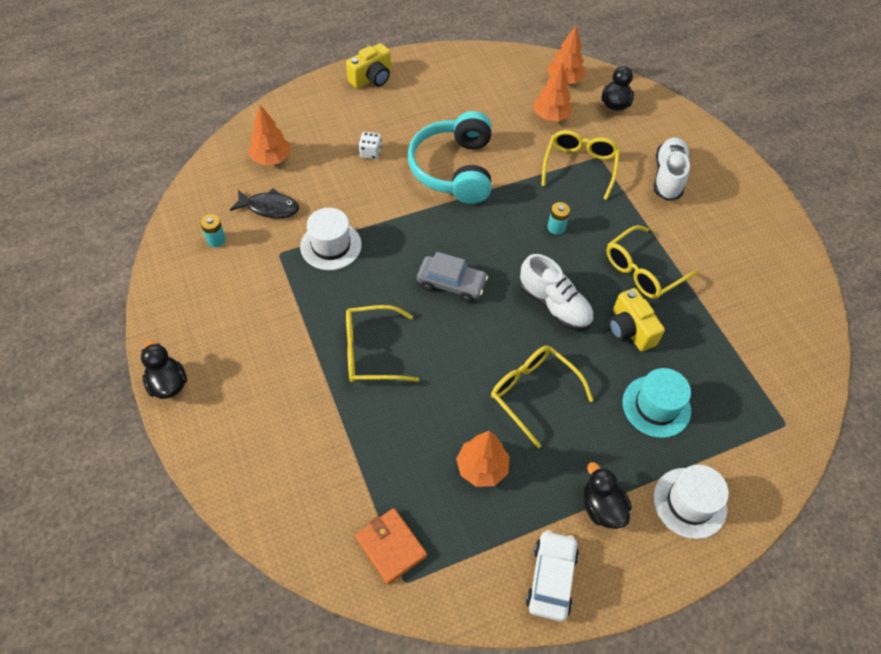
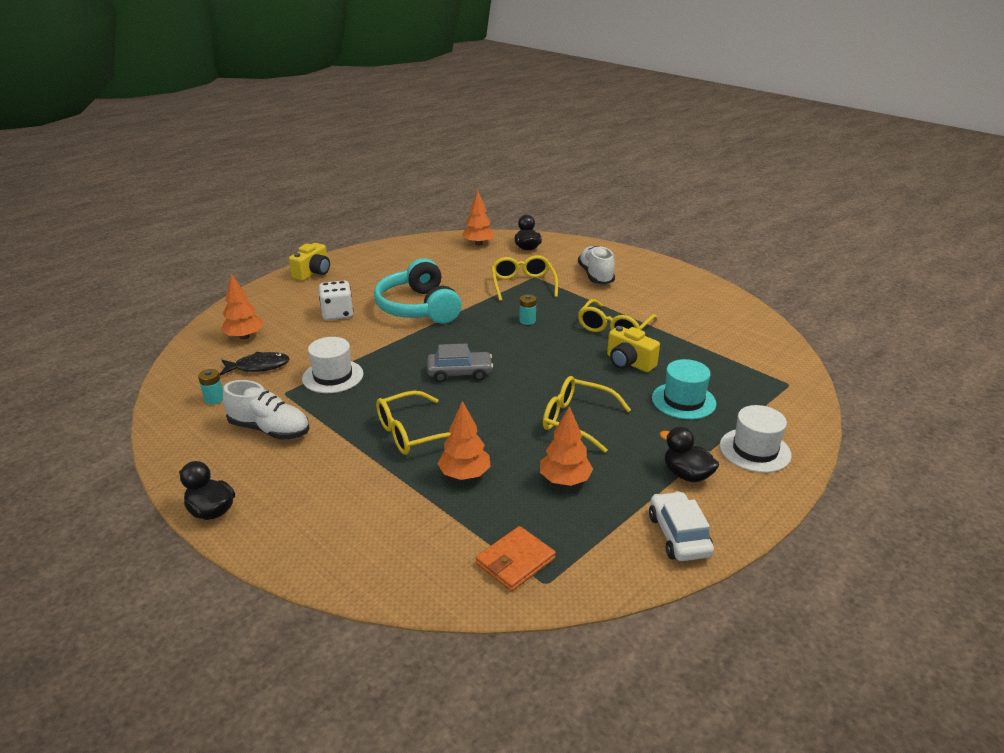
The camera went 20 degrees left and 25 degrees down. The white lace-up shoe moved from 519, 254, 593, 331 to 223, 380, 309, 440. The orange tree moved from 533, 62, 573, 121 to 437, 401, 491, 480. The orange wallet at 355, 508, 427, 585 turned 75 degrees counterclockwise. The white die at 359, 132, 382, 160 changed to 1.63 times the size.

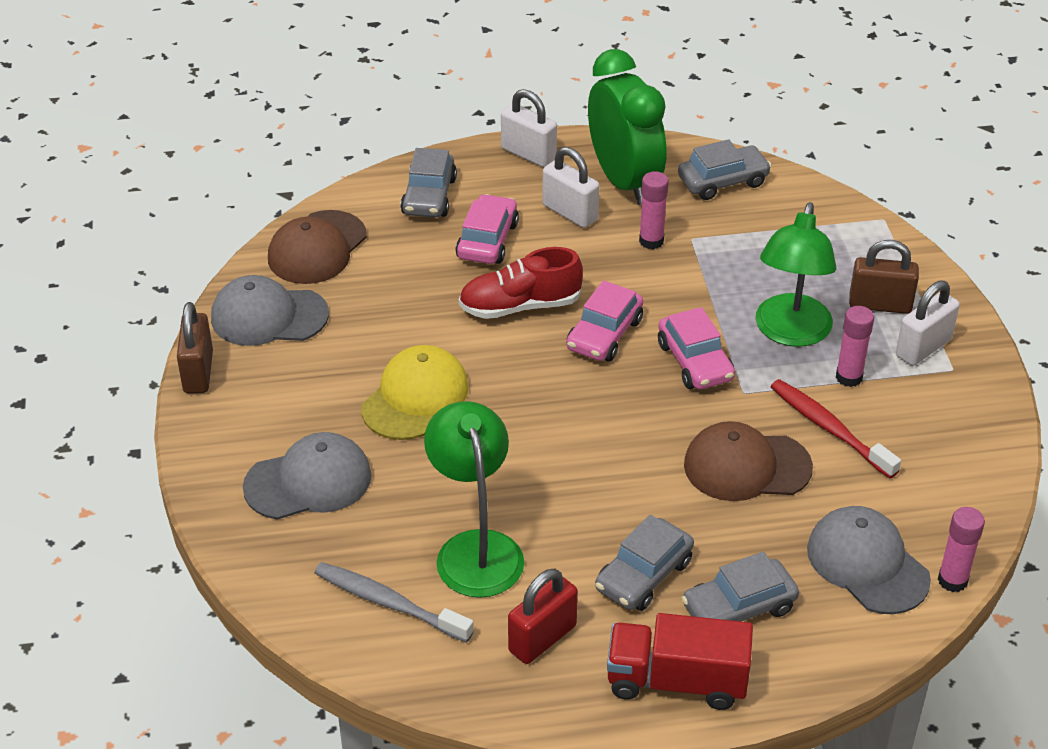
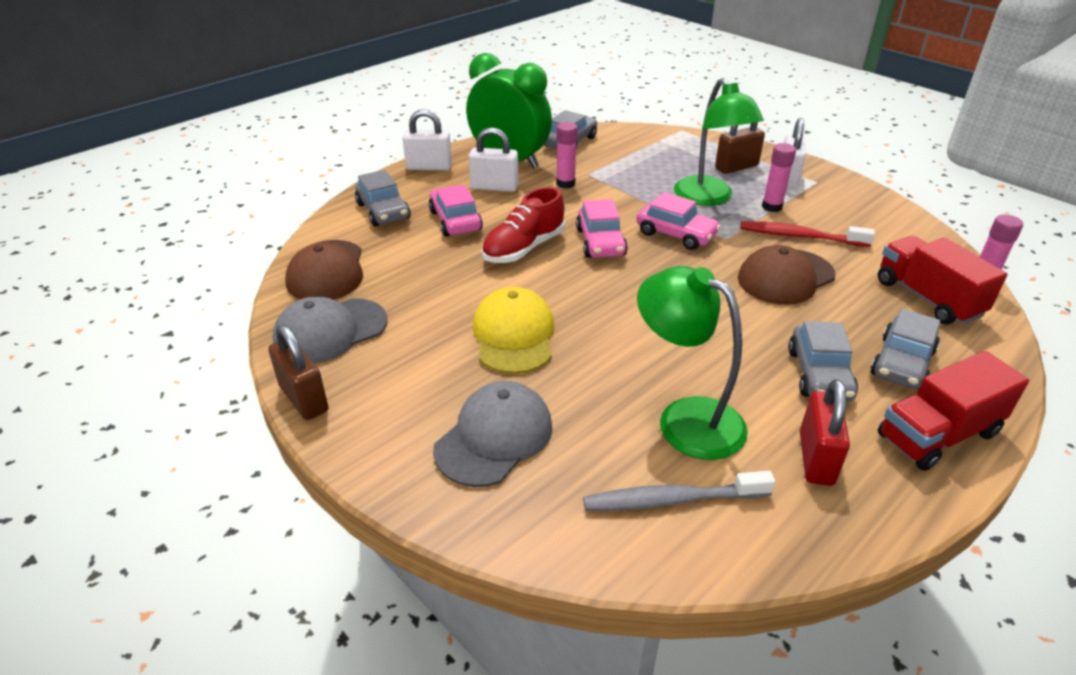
The camera went 35 degrees left and 5 degrees down. The grey baseball cap at 807, 506, 931, 614 was replaced by the red truck at 878, 236, 1007, 325.

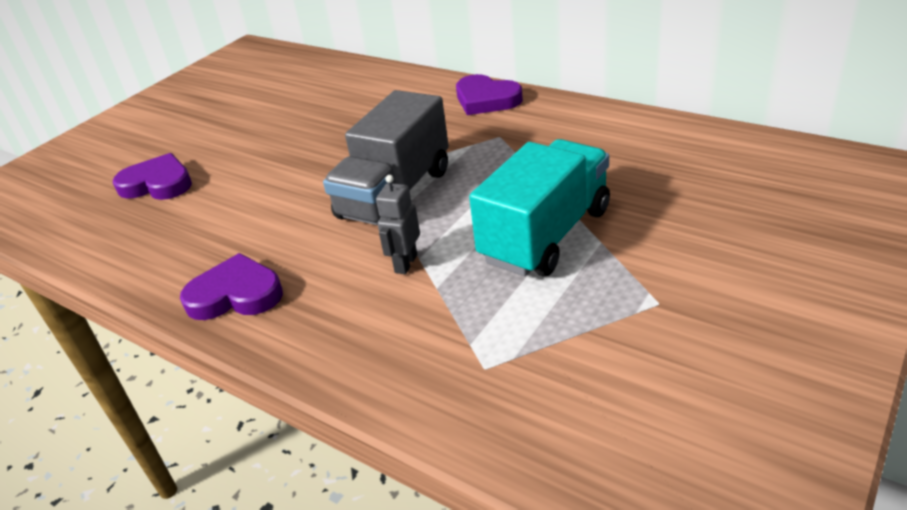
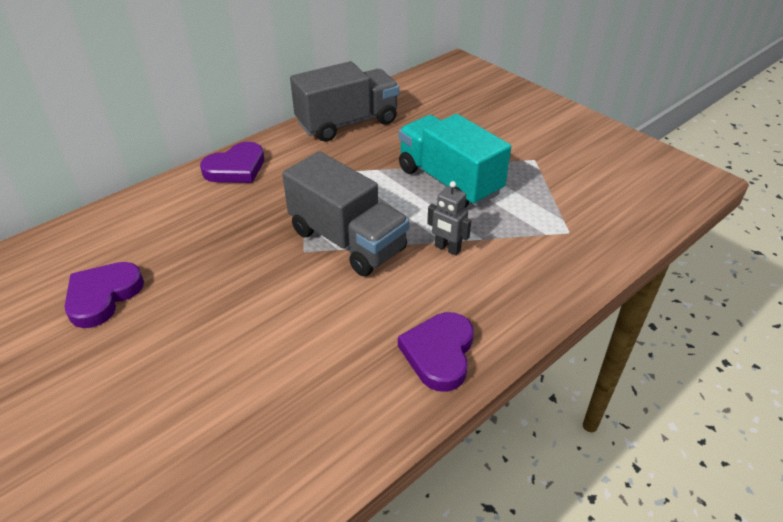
The camera went 80 degrees left and 5 degrees up. The grey truck at 290, 61, 399, 142 appeared. The purple love heart moved from 113, 153, 192, 200 to 64, 262, 144, 328.

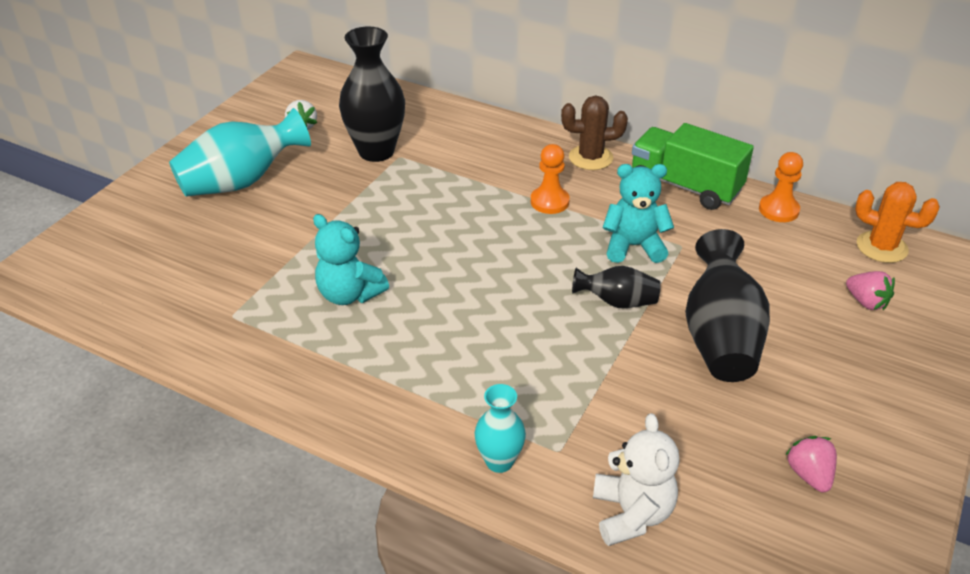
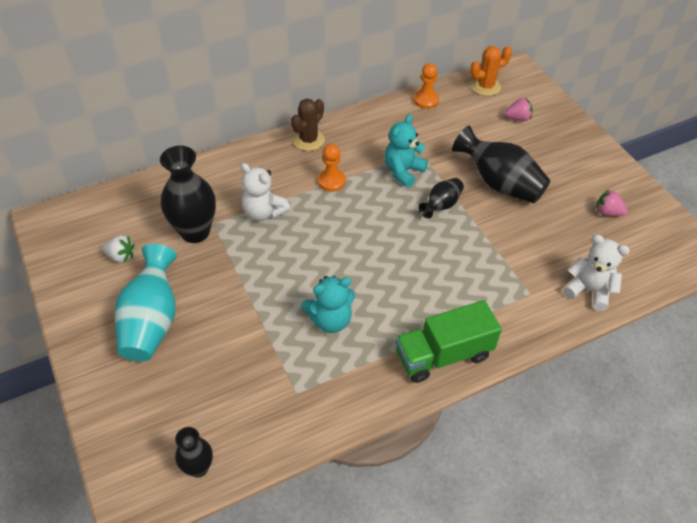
The camera went 55 degrees left and 10 degrees up. The aqua flower vase at 474, 384, 526, 473 disappeared. The jet-black flower vase at 175, 427, 213, 478 appeared. The white stuffed bear at 241, 163, 290, 221 appeared. The emerald truck moved from 632, 123, 754, 210 to 395, 300, 502, 383.

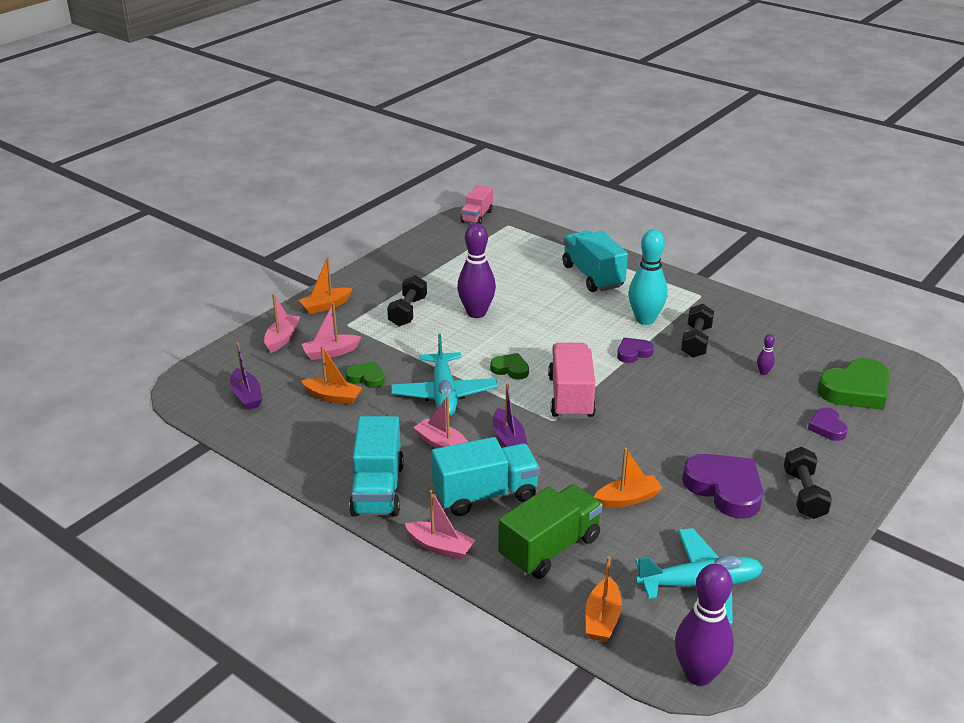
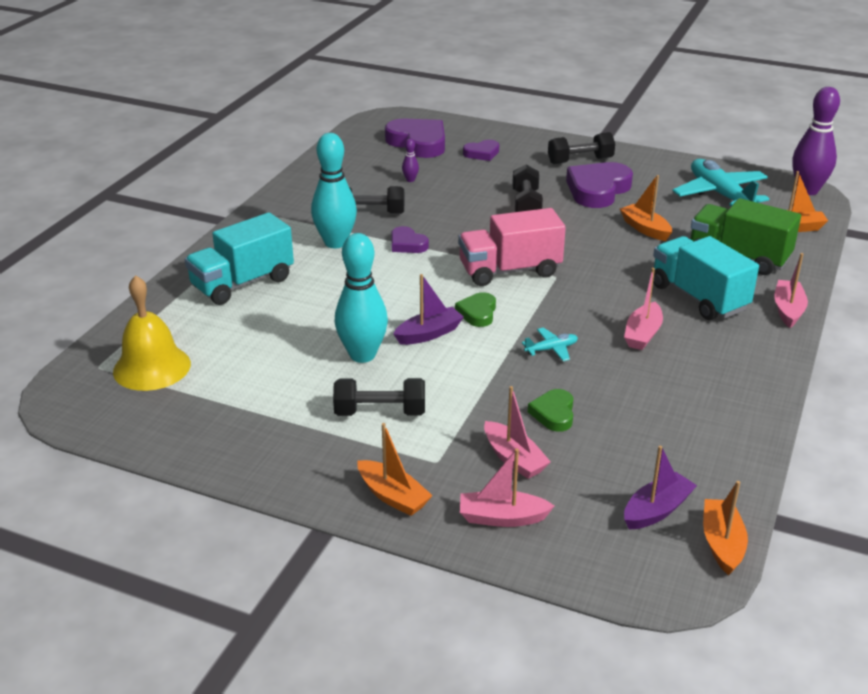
The camera went 105 degrees left and 0 degrees up. The aqua truck at 349, 416, 404, 517 disappeared. The rosy truck at 461, 185, 493, 224 disappeared. The yellow bell at 113, 275, 191, 391 appeared. The jet-black dumbbell at 512, 165, 543, 212 appeared. The orange boat moved from 302, 346, 363, 405 to 703, 481, 748, 575. The purple boat moved from 493, 383, 528, 447 to 393, 274, 464, 345. The purple tenpin at 457, 223, 496, 318 became the aqua tenpin at 335, 233, 388, 363. The emerald love heart at 817, 358, 890, 410 became the purple love heart at 385, 119, 445, 158. The aqua aeroplane at 391, 334, 498, 416 changed to 0.46 times the size.

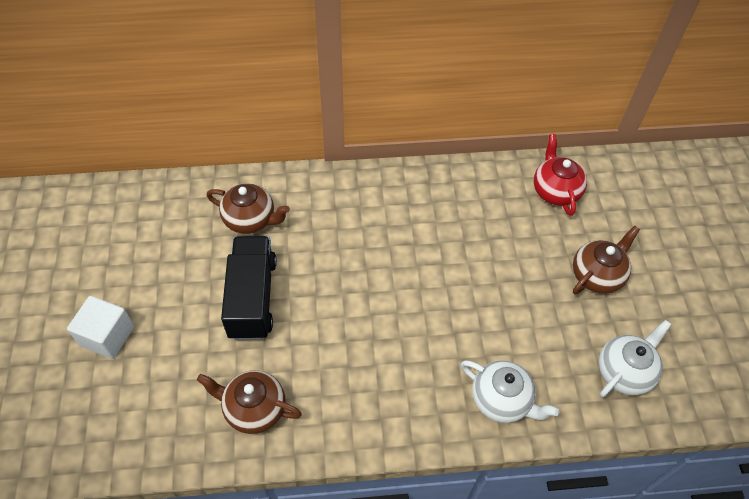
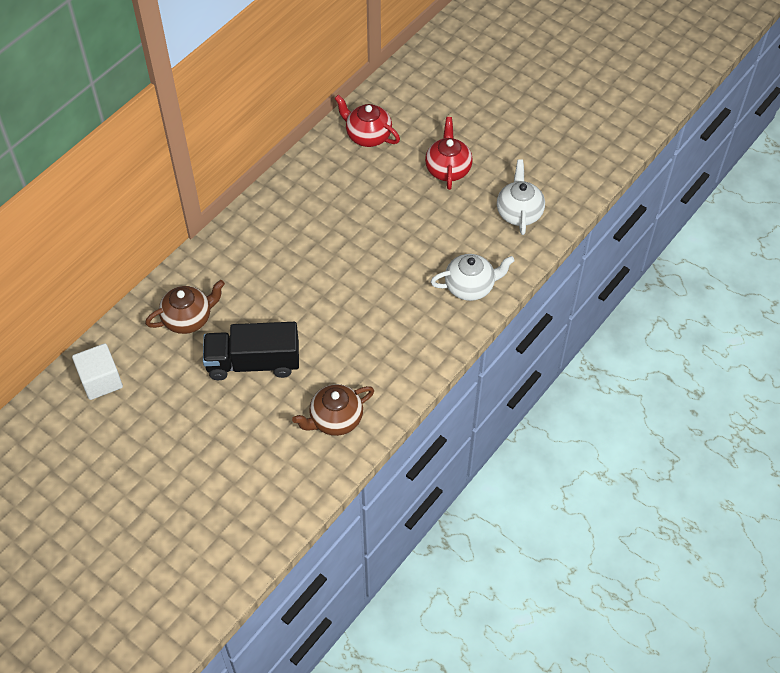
The camera went 45 degrees left and 0 degrees up. The white block moved from 67, 296, 134, 359 to 72, 343, 123, 400. The brown china teapot at 573, 226, 640, 294 became the red china teapot at 425, 117, 473, 190. The jet-black truck at 221, 236, 277, 340 turned 45 degrees counterclockwise.

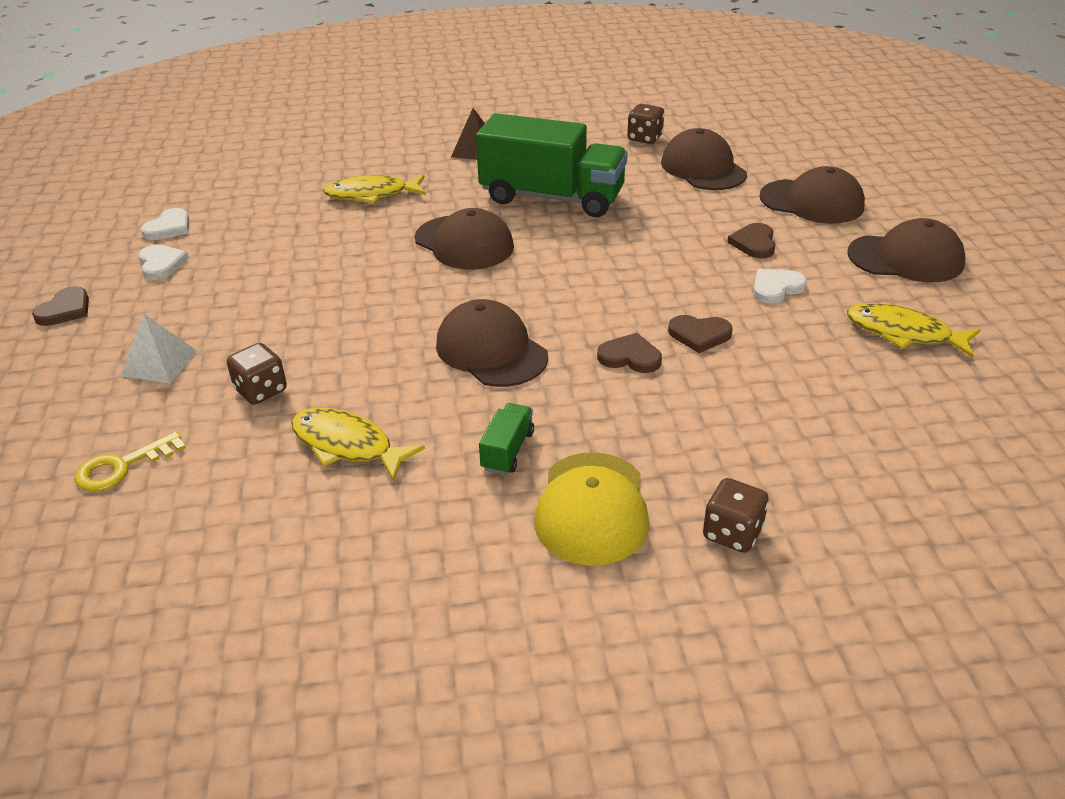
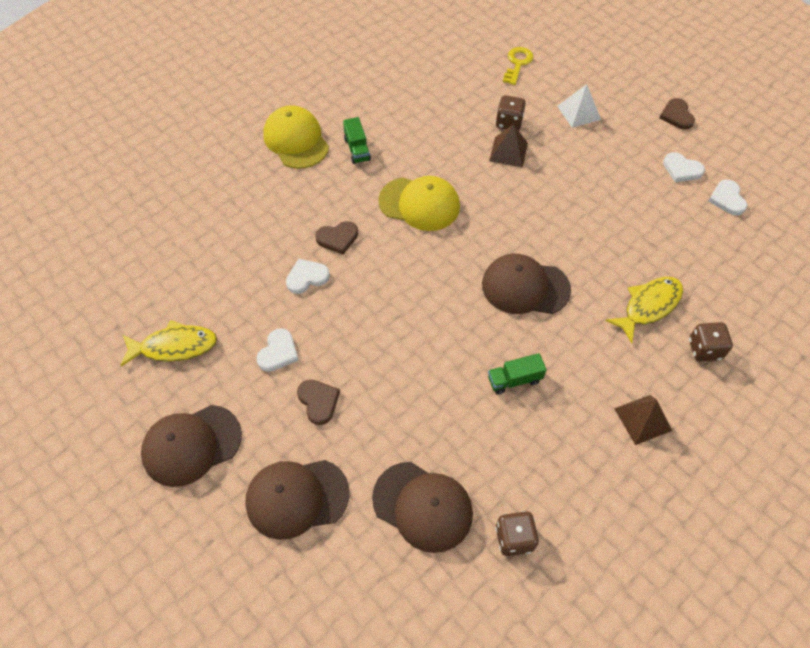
The camera went 145 degrees right and 20 degrees up. The yellow toy fish at 291, 408, 425, 482 disappeared. The brown solid pyramid at 489, 124, 528, 167 appeared. The brown die moved from 703, 478, 769, 553 to 689, 322, 733, 361. The brown baseball cap at 436, 299, 548, 387 became the yellow baseball cap at 378, 176, 460, 231. The brown love heart at 668, 315, 733, 353 became the white love heart at 286, 259, 330, 294. The emerald truck at 476, 113, 628, 217 changed to 0.40 times the size.

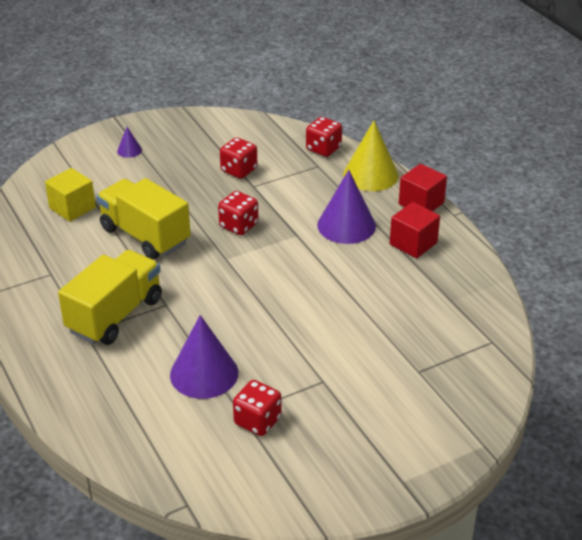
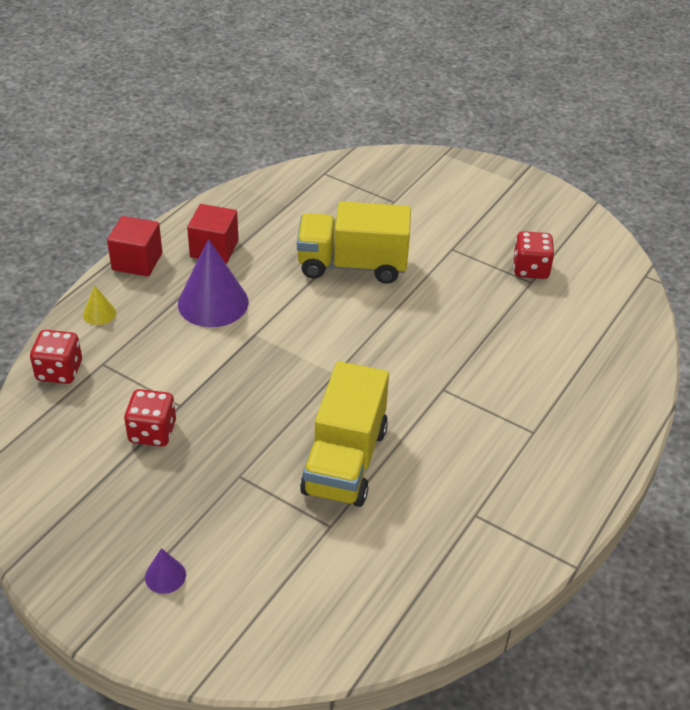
The camera went 120 degrees left and 5 degrees up. The yellow block at 45, 168, 96, 222 disappeared. The purple cone at 170, 315, 238, 399 disappeared. The red die at 218, 191, 258, 235 disappeared. The yellow truck moved from 58, 250, 162, 345 to 297, 201, 411, 284. The yellow cone at 343, 121, 399, 191 changed to 0.46 times the size.

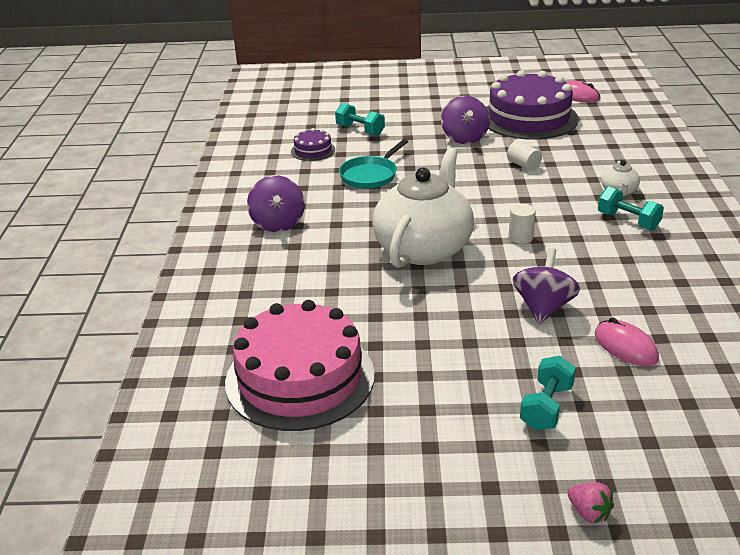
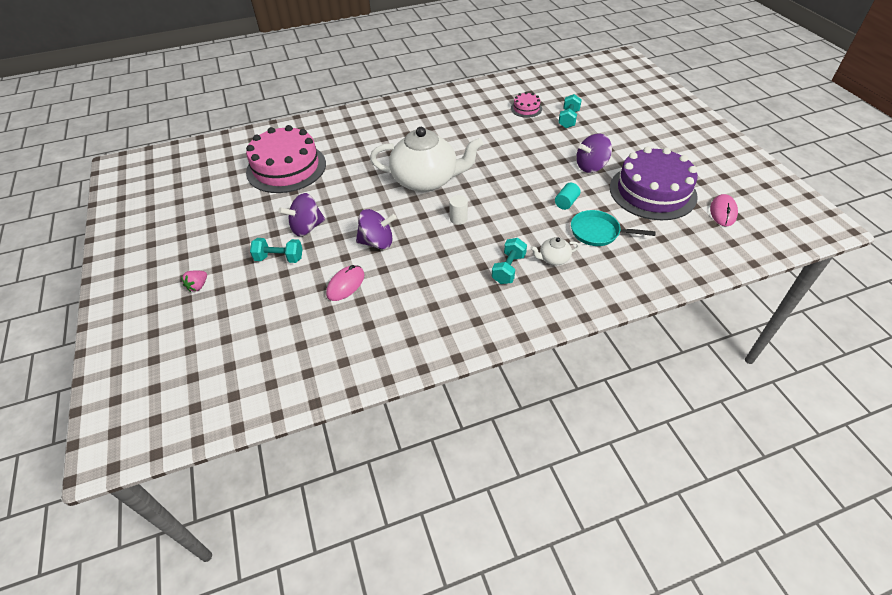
The camera went 70 degrees right and 15 degrees up. The purple spinning top moved from 247, 175, 305, 232 to 278, 193, 325, 237. The aqua skillet moved from 339, 139, 408, 189 to 571, 210, 656, 246. The purple gateau at 291, 128, 335, 161 became the rosy gateau at 511, 92, 542, 118. The white solid cylinder at 507, 141, 542, 171 became the aqua solid cylinder at 555, 183, 581, 210.

